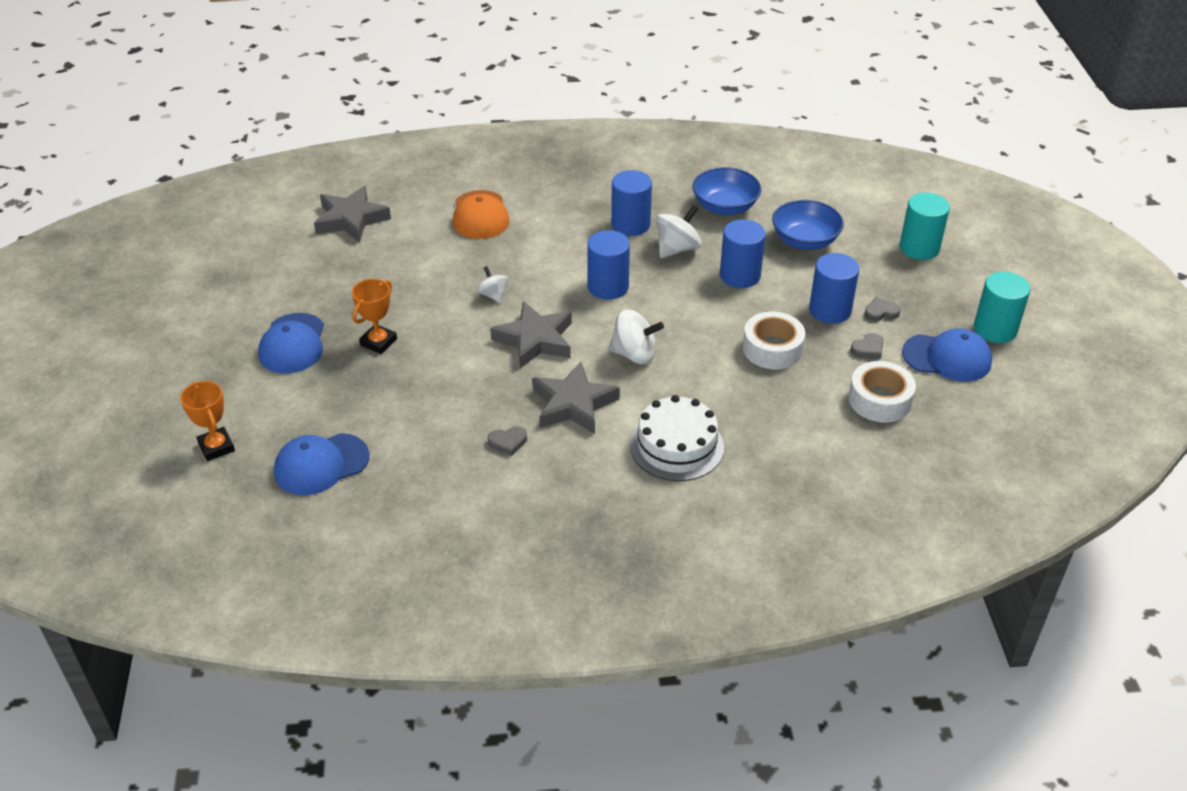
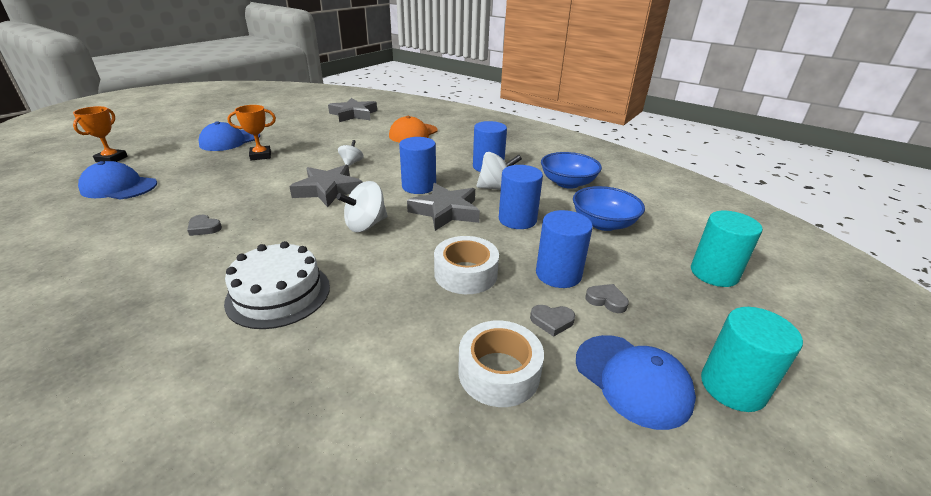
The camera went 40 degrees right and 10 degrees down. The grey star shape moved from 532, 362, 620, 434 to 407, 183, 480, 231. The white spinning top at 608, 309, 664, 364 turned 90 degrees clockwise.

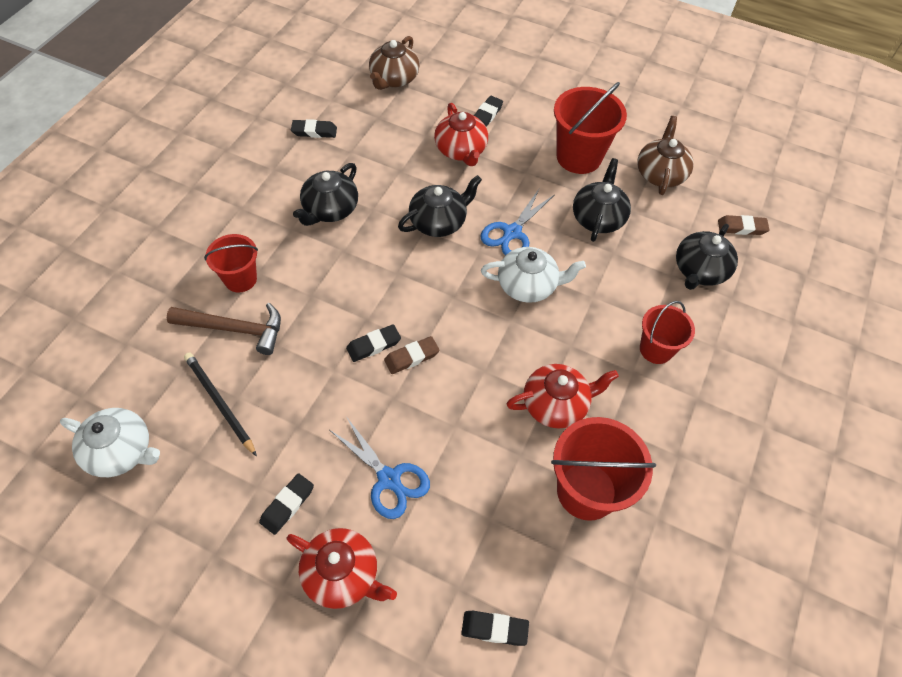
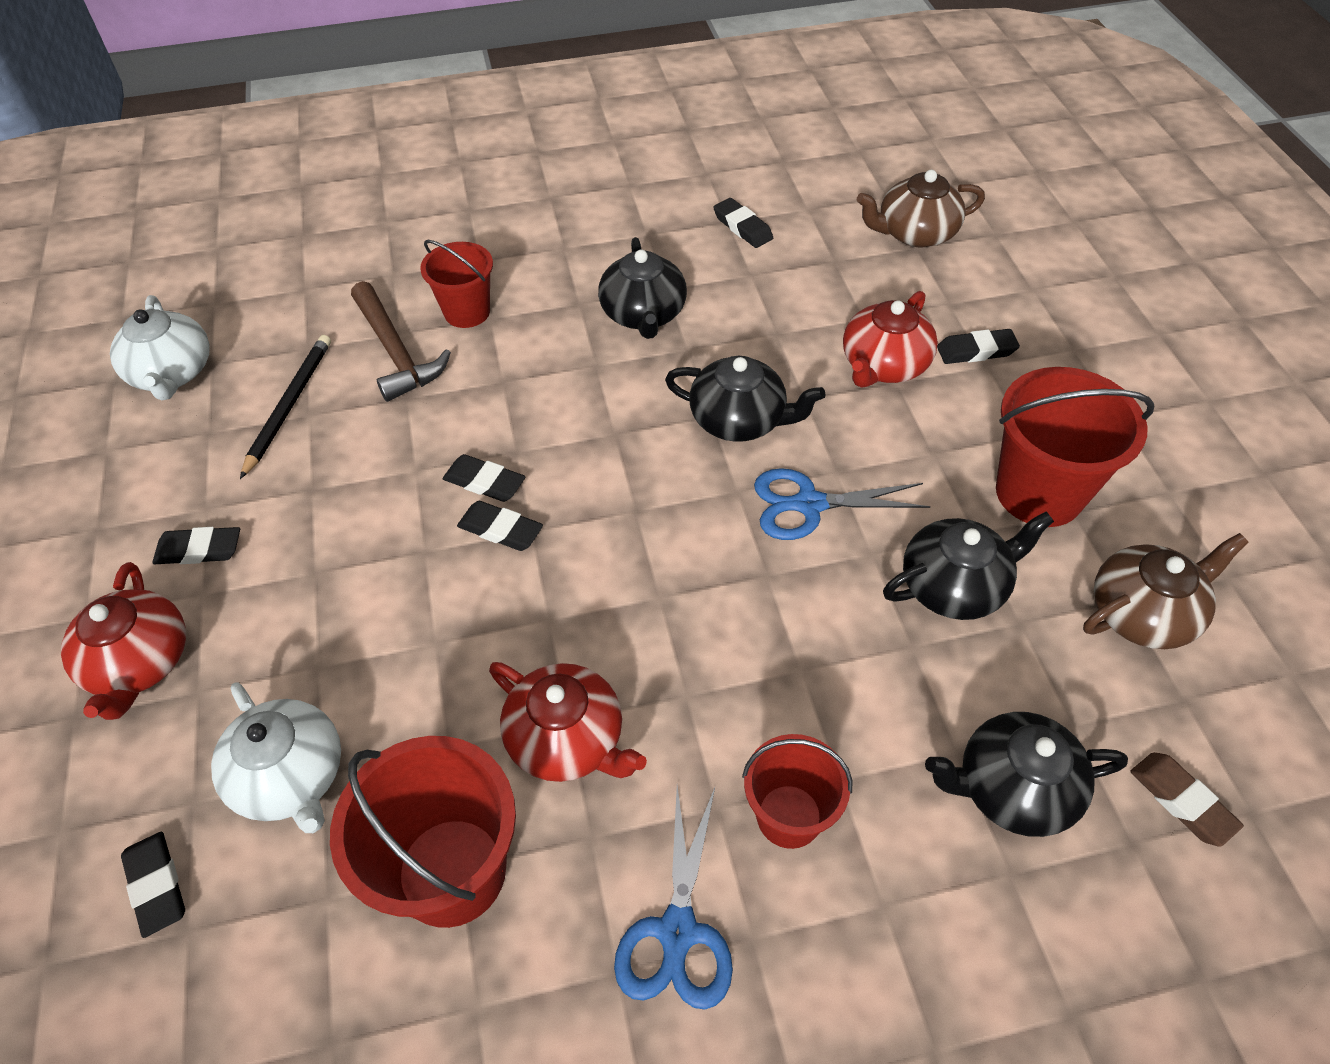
The camera went 55 degrees right and 5 degrees down. The cobalt pair of scissors moved from 330, 416, 430, 519 to 614, 786, 733, 1010. The white china teapot moved from 481, 247, 586, 303 to 211, 682, 341, 833. The brown gum eraser at 384, 336, 440, 374 became the jet-black gum eraser at 457, 501, 543, 551. The jet-black china teapot at 293, 163, 358, 226 turned 90 degrees counterclockwise.

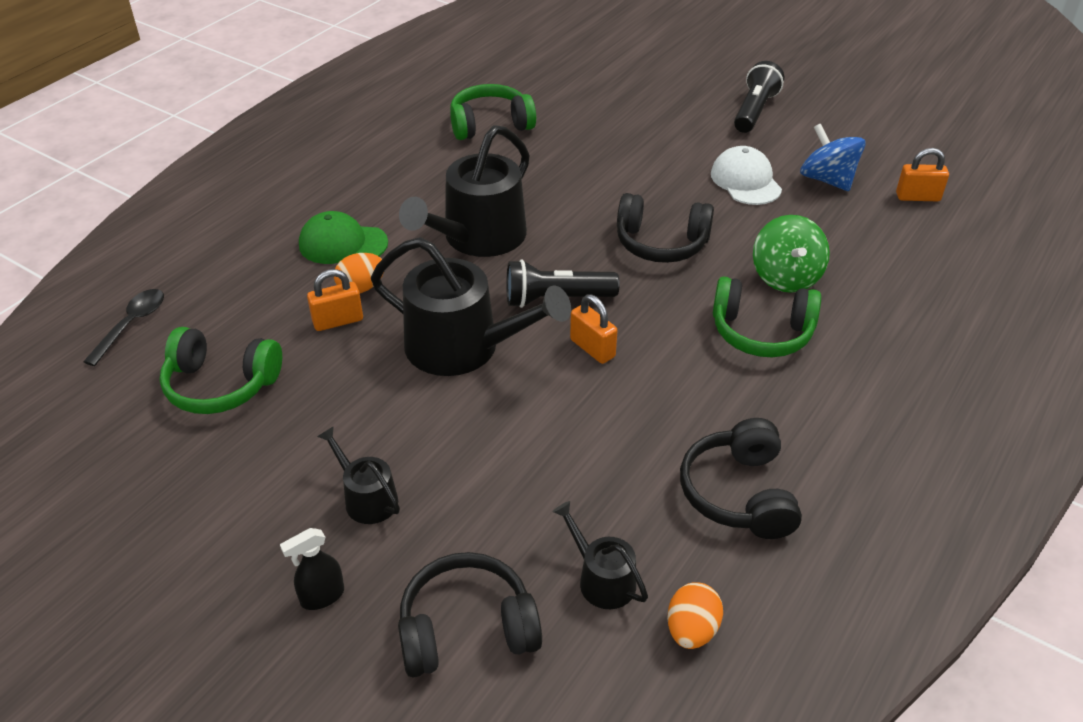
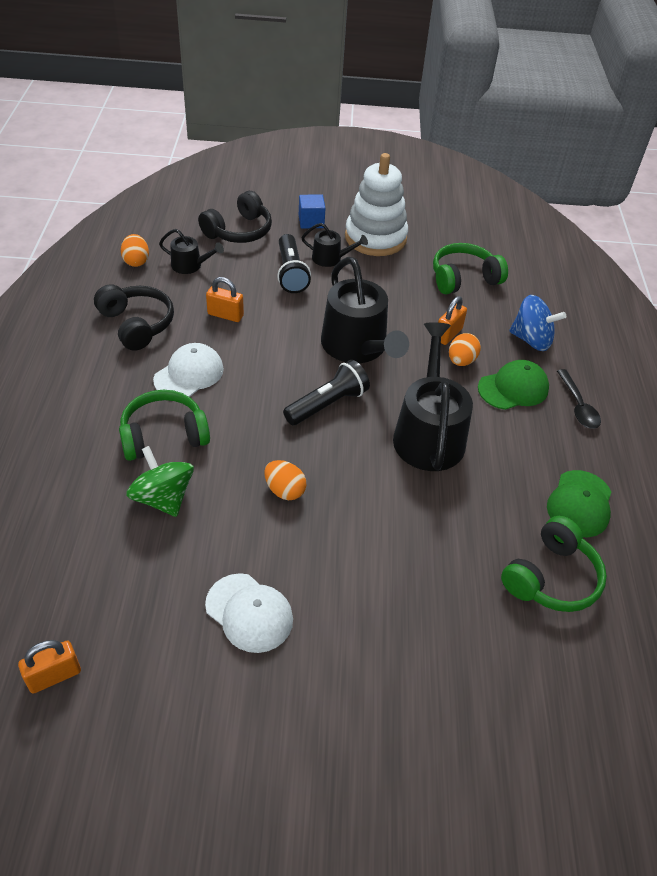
The camera went 145 degrees right and 5 degrees up. The white baseball cap at 153, 343, 224, 397 appeared. The white stacking toy at 345, 153, 408, 256 appeared. The emerald baseball cap at 547, 470, 611, 537 appeared. The jet-black tablespoon moved from 83, 289, 164, 366 to 557, 369, 601, 429. The orange small lock moved from 570, 294, 617, 364 to 206, 277, 244, 322. The jet-black flashlight moved from 734, 61, 784, 133 to 277, 234, 311, 293. The cobalt spinning top moved from 800, 124, 866, 191 to 509, 295, 566, 351. The jet-black spray cleaner at 280, 528, 344, 610 was replaced by the cobalt block at 299, 194, 326, 229. The jet-black headset at 617, 193, 714, 263 was replaced by the orange toy egg at 264, 460, 306, 500. The jet-black watering pot at 371, 237, 571, 376 turned 105 degrees counterclockwise.

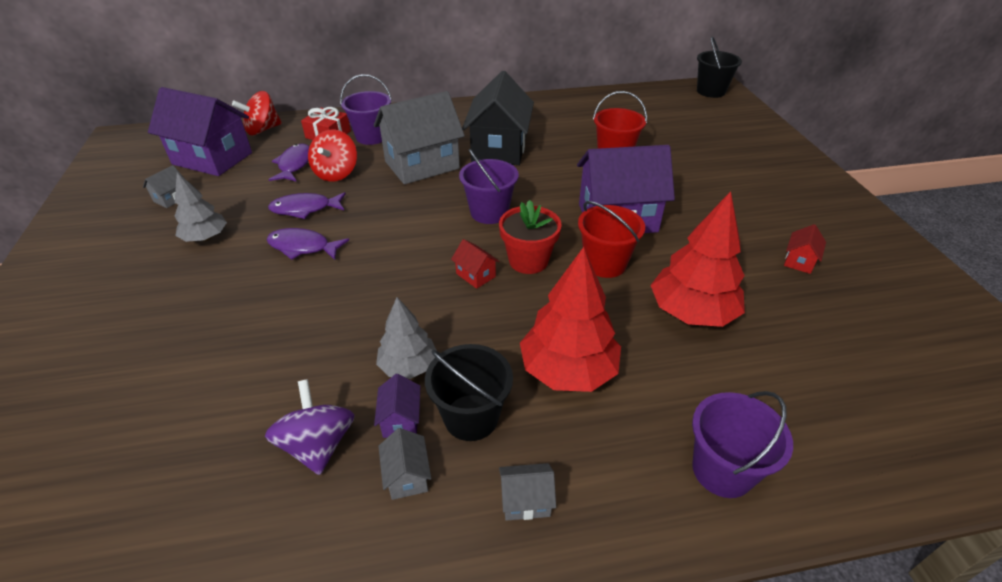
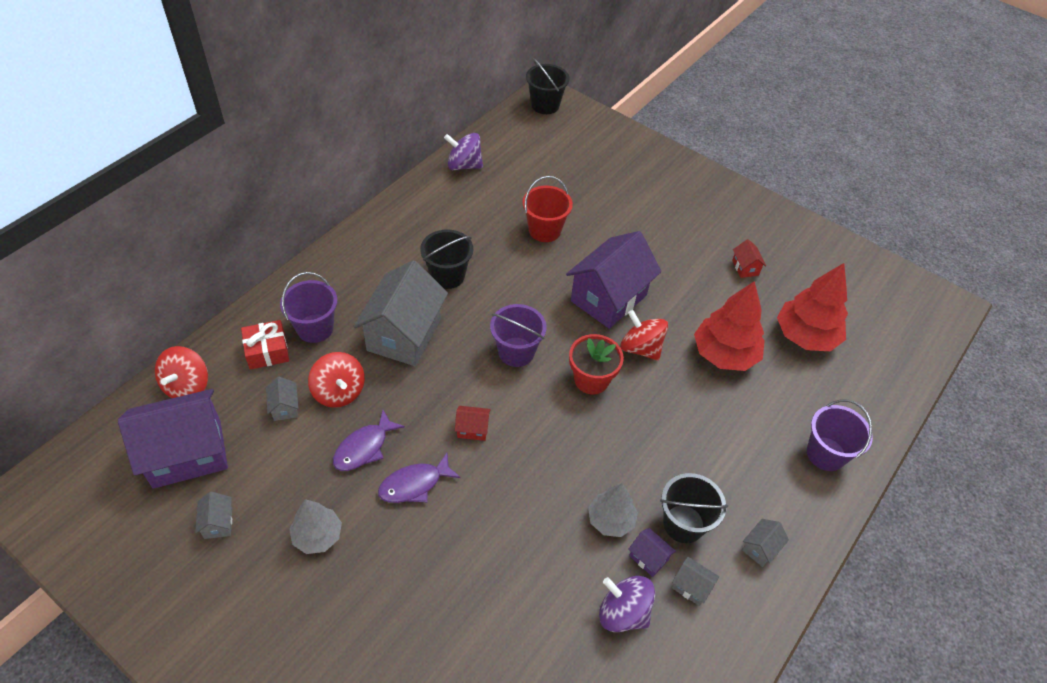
The camera went 45 degrees left and 10 degrees up. The purple spinning top at 444, 133, 483, 170 appeared. The red toy house moved from 451, 239, 500, 289 to 455, 406, 491, 441. The red tree moved from 520, 247, 621, 392 to 777, 263, 848, 351. The purple toy fish at 269, 143, 310, 182 was replaced by the grey toy house at 266, 377, 298, 421. The jet-black toy house at 462, 71, 534, 165 was replaced by the jet-black sand bucket at 420, 229, 473, 289. The red sand bucket at 578, 201, 645, 278 was replaced by the red spinning top at 621, 310, 668, 361.

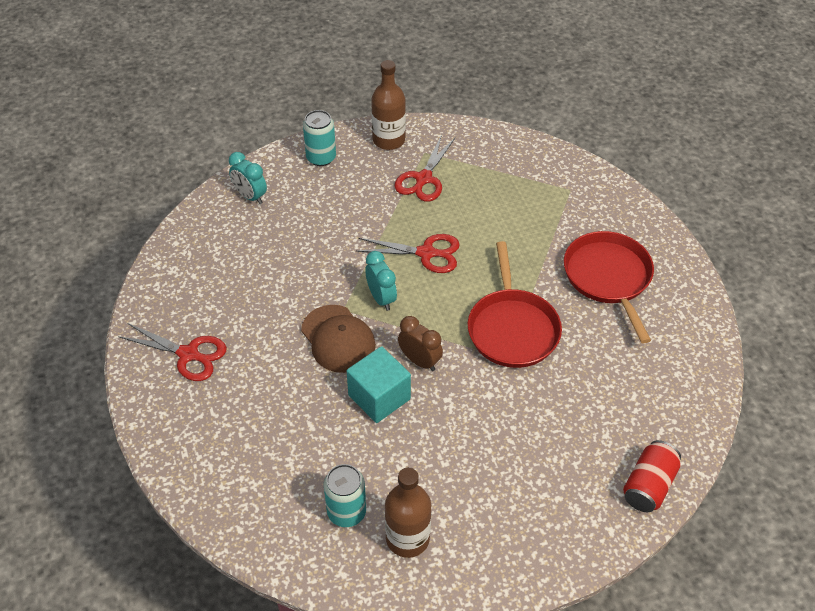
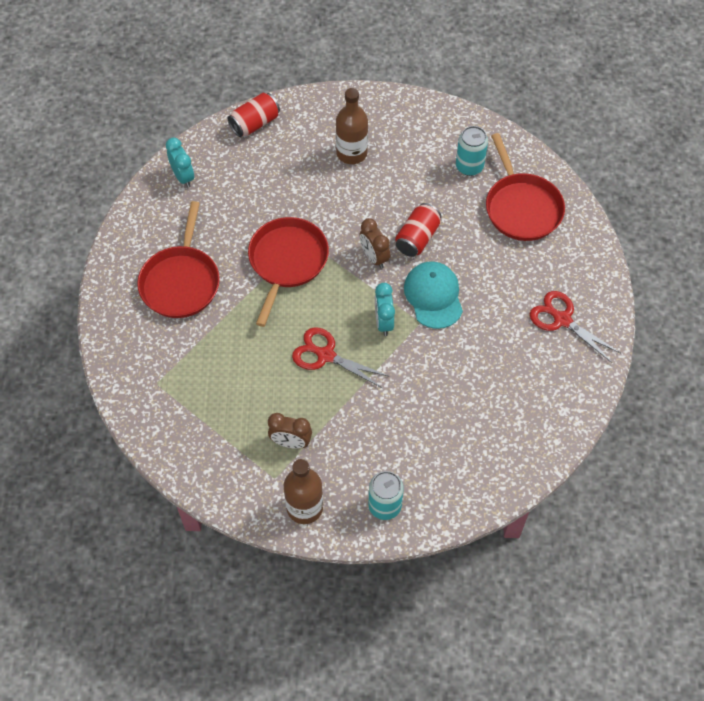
The camera went 160 degrees left and 10 degrees up. The red skillet at 486, 133, 565, 241 appeared. The aqua alarm clock moved from 229, 152, 267, 204 to 166, 138, 194, 188. The brown flask moved from 385, 467, 431, 558 to 336, 88, 368, 164. The aqua block at 347, 346, 411, 423 was replaced by the red tin at 395, 203, 441, 257. The red pair of scissors at 395, 134, 455, 202 was replaced by the brown alarm clock at 268, 413, 312, 449. The brown baseball cap at 301, 305, 376, 373 became the aqua baseball cap at 404, 261, 463, 329.

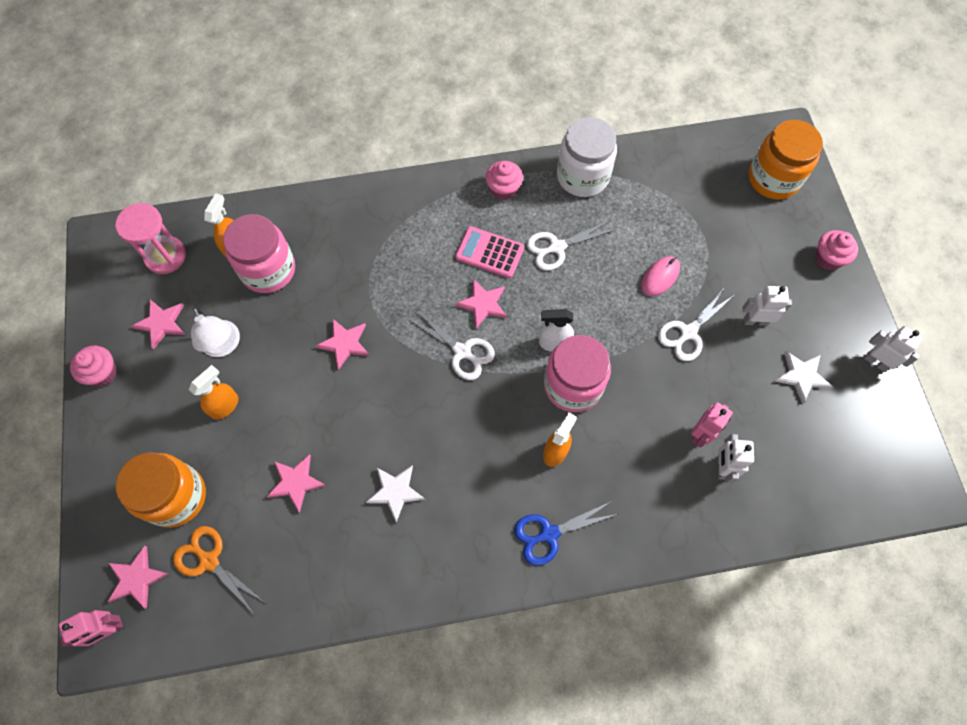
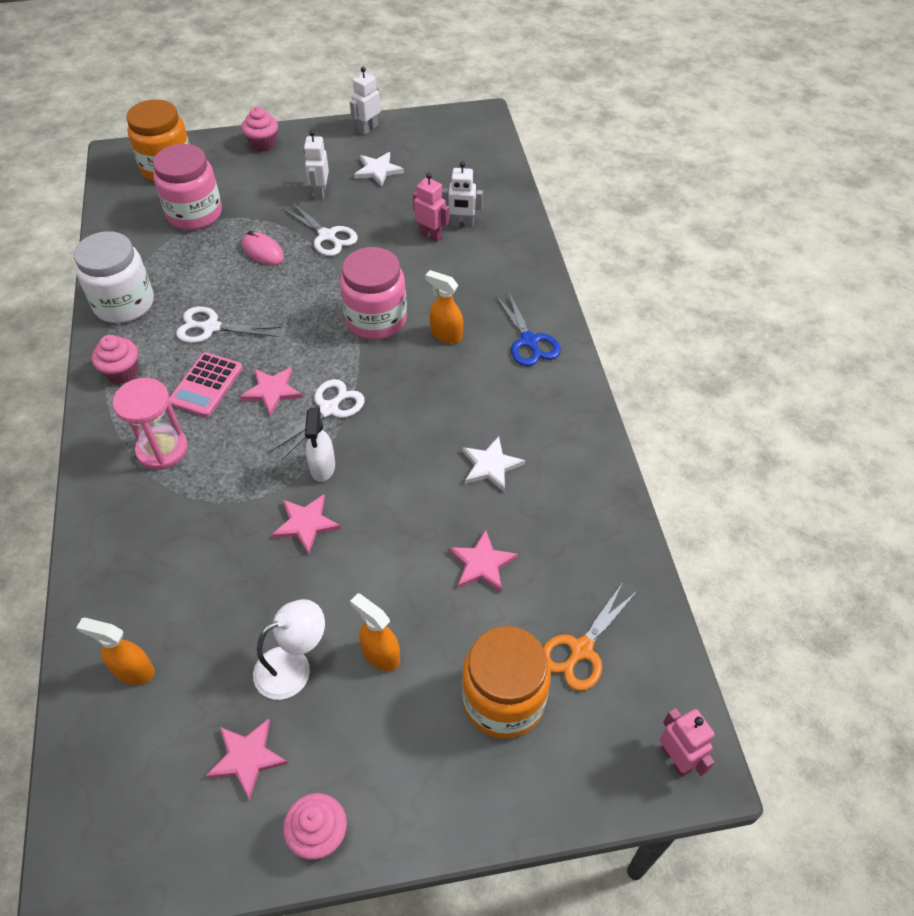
The camera went 90 degrees left and 15 degrees down. The rosy star shape at 108, 546, 168, 609 disappeared. The rosy sand timer moved from 115, 203, 186, 274 to 113, 378, 188, 470. The rosy preserve jar moved from 223, 214, 295, 293 to 153, 144, 222, 230. The white spray cleaner moved from 539, 309, 574, 352 to 305, 408, 335, 482. The white pair of scissors at 527, 221, 616, 270 turned 120 degrees clockwise.

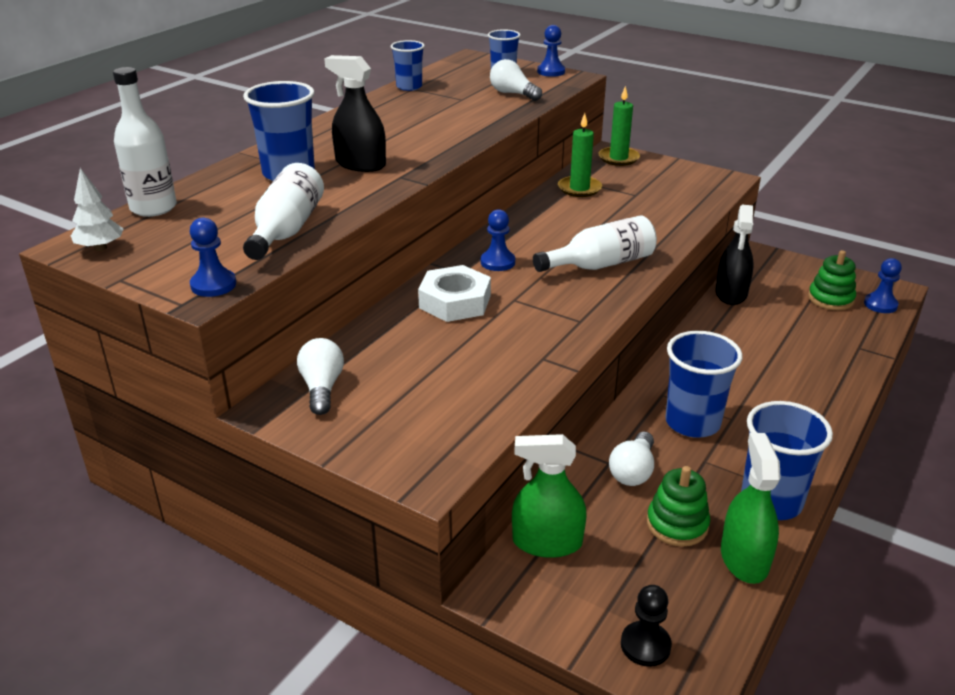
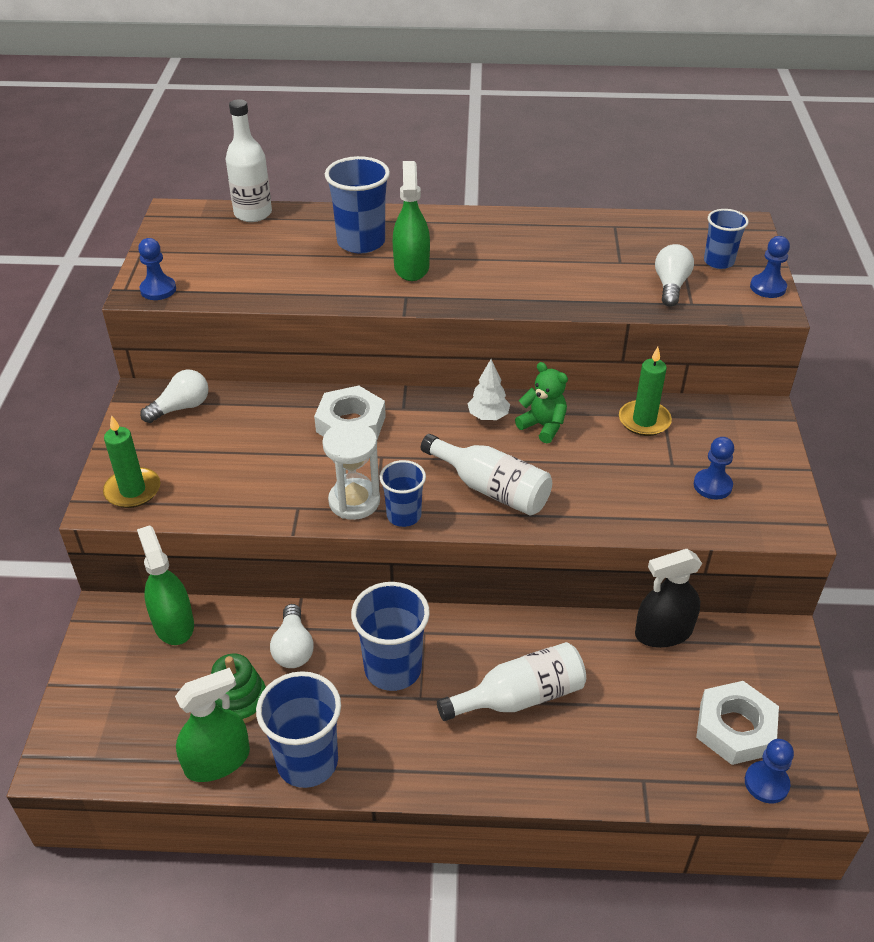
The camera went 60 degrees right and 10 degrees up. The jet-black pawn at 621, 585, 672, 667 disappeared. The white sand timer at 322, 422, 380, 520 appeared. The emerald stuffed bear at 515, 362, 568, 443 appeared. The white tree moved from 71, 168, 124, 251 to 468, 359, 510, 420. The white flask moved from 243, 163, 324, 260 to 437, 642, 586, 721. The cobalt cup moved from 391, 40, 425, 91 to 380, 460, 426, 527. The cobalt pawn moved from 481, 209, 515, 271 to 694, 437, 734, 499. The emerald pillar candle moved from 598, 86, 640, 166 to 103, 415, 160, 508. The emerald stacking toy at 808, 250, 856, 310 was replaced by the white nut at 696, 681, 779, 765. The jet-black spray cleaner at 324, 55, 386, 172 became the emerald spray cleaner at 393, 161, 430, 281. The white bulb at 609, 432, 654, 486 turned 90 degrees counterclockwise.

